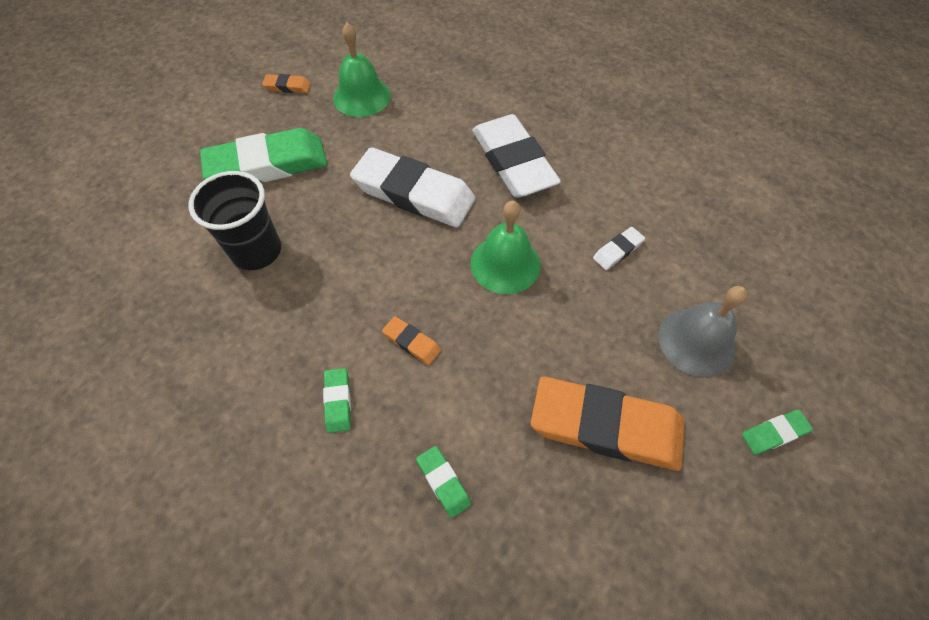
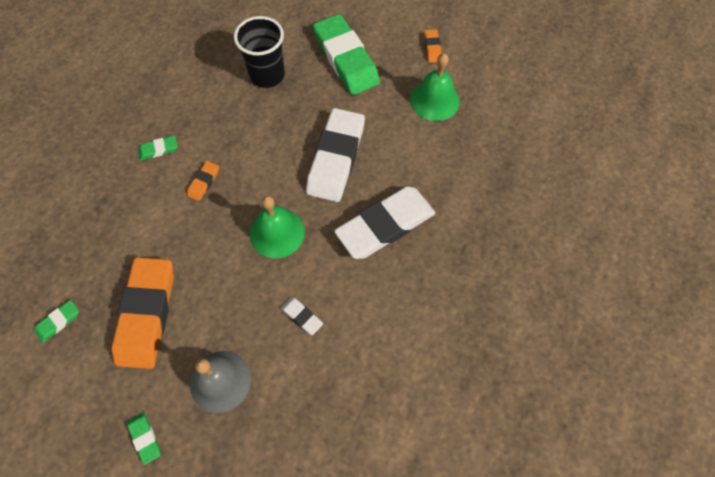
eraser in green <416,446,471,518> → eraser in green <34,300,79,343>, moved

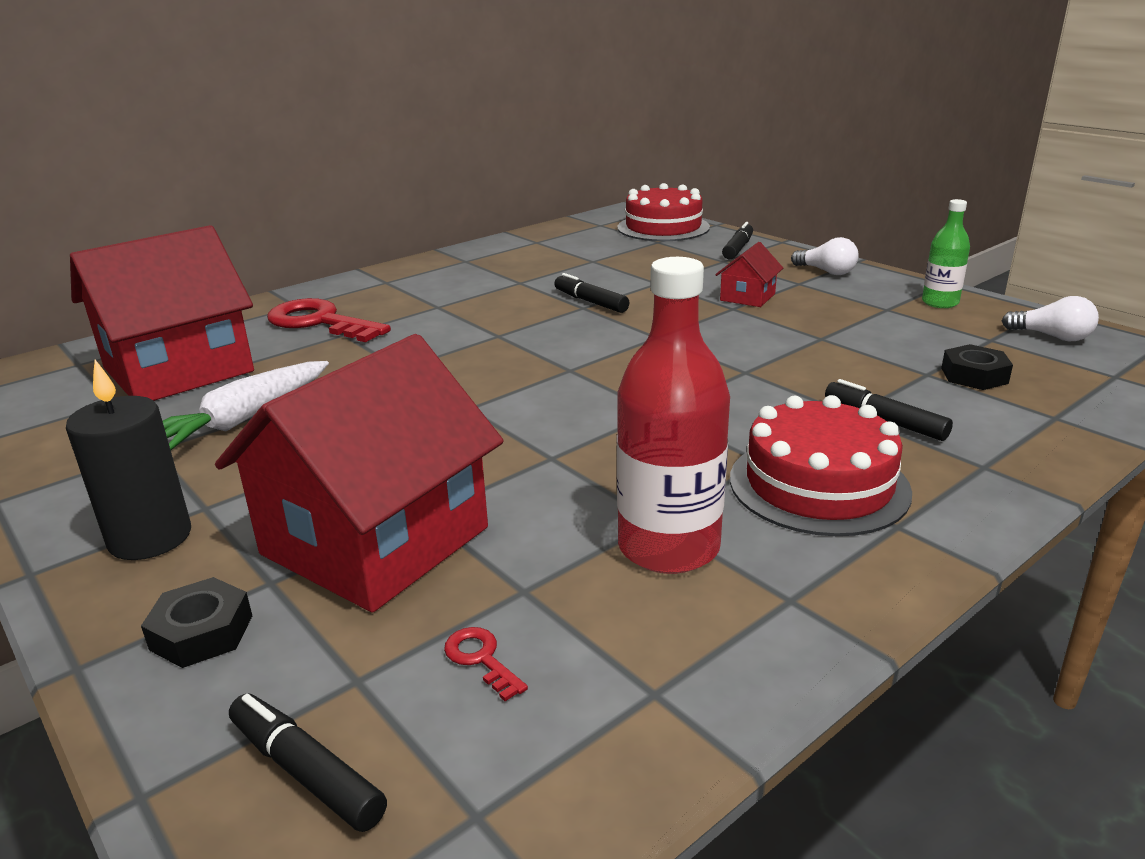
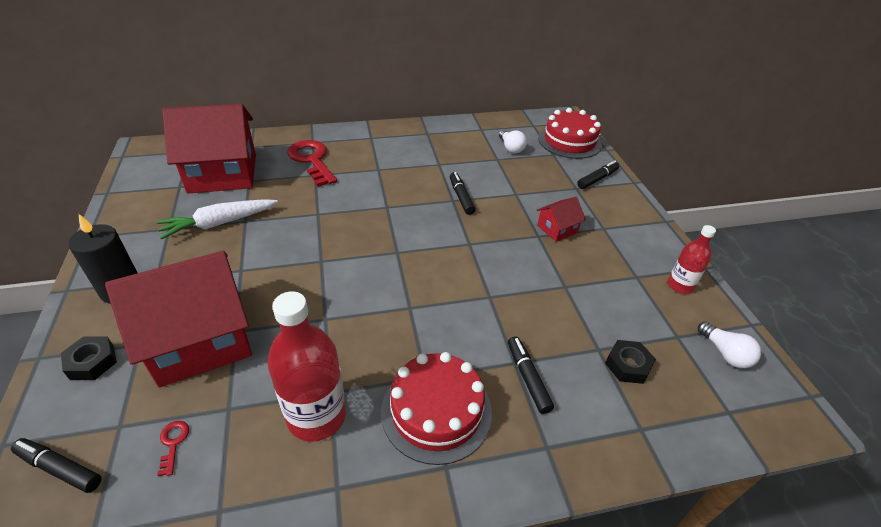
light bulb in white <791,237,859,275> → light bulb in white <499,130,527,153>, moved
bottle in green <922,199,970,308> → bottle in red <668,225,716,294>
marker in black <229,694,387,832> → marker in black <11,438,102,493>, 45 degrees counterclockwise

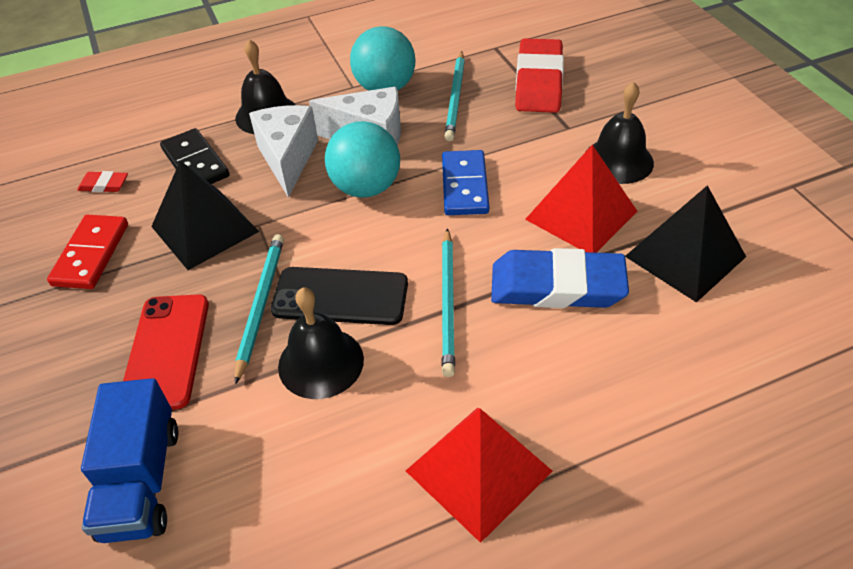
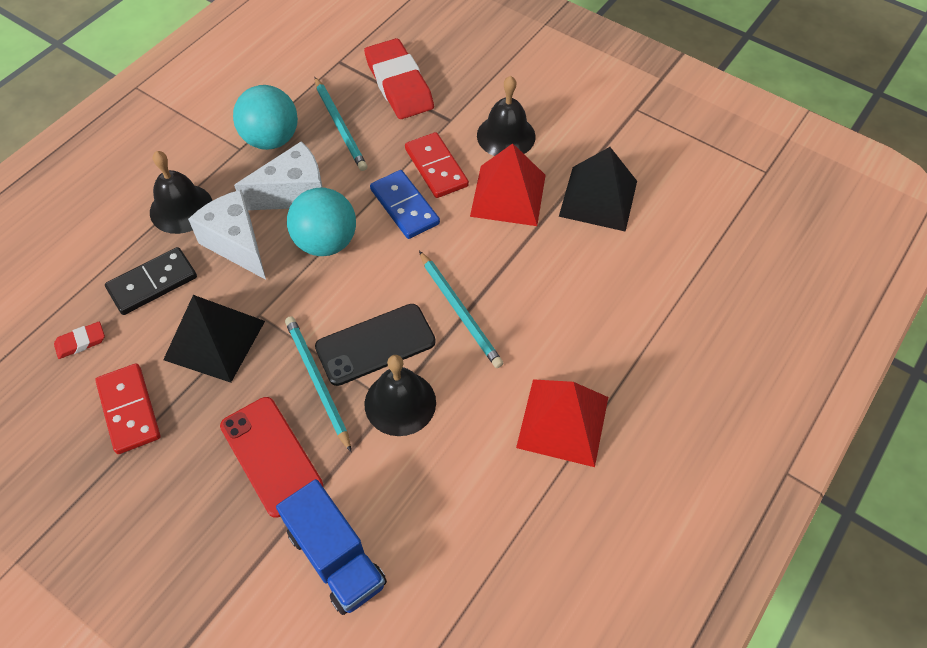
eraser in blue <491,248,629,308> → -
- → domino in red <405,132,469,198>
domino in black <160,128,229,184> → domino in black <105,247,197,315>, 60 degrees counterclockwise

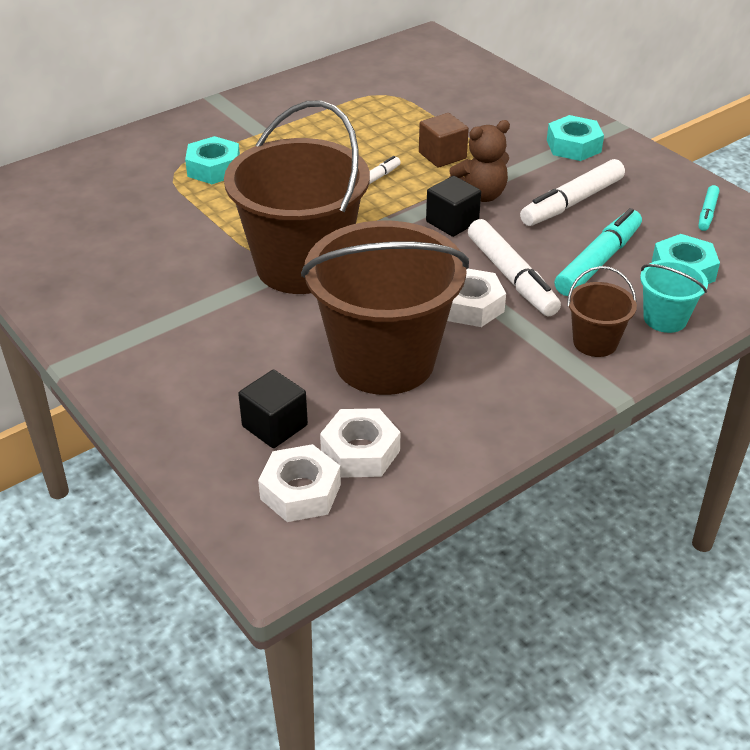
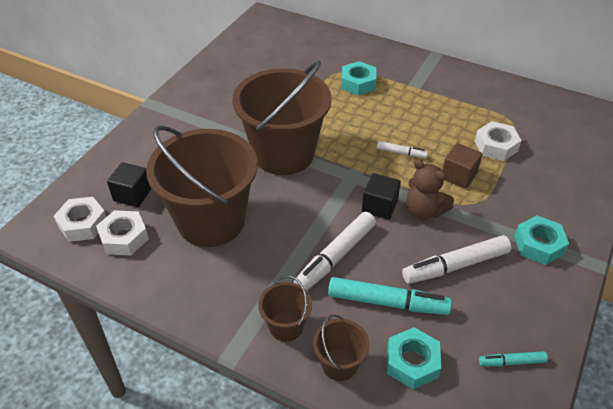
nut in white <447,269,506,327> → nut in white <475,121,522,161>, moved
bucket in turquoise <640,260,708,333> → bucket in brown <313,314,370,381>
marker in white <520,159,625,226> → marker in white <402,235,511,284>, 45 degrees counterclockwise

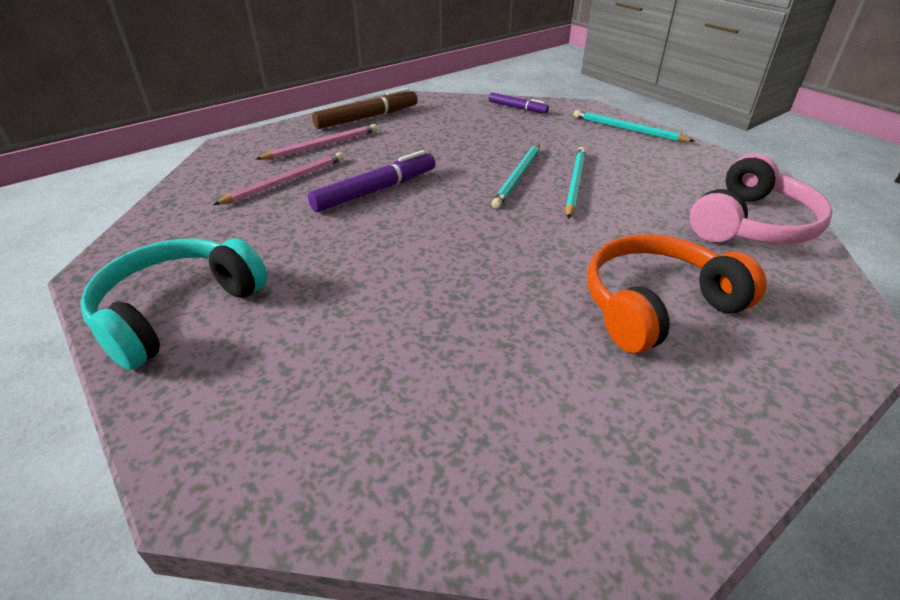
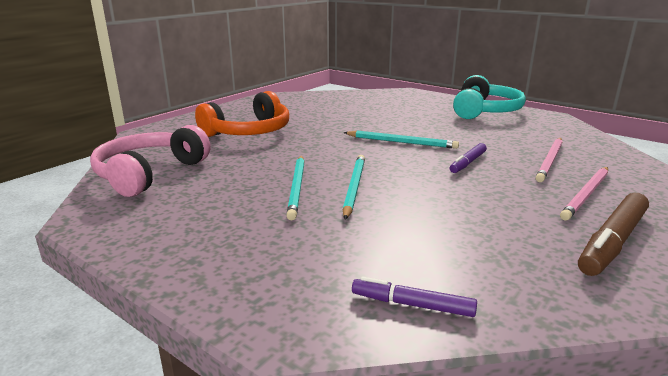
pencil in turquoise <574,110,694,142> → pencil in turquoise <343,131,459,149>, moved
marker in purple <308,150,436,212> → marker in purple <450,143,487,173>, x0.60

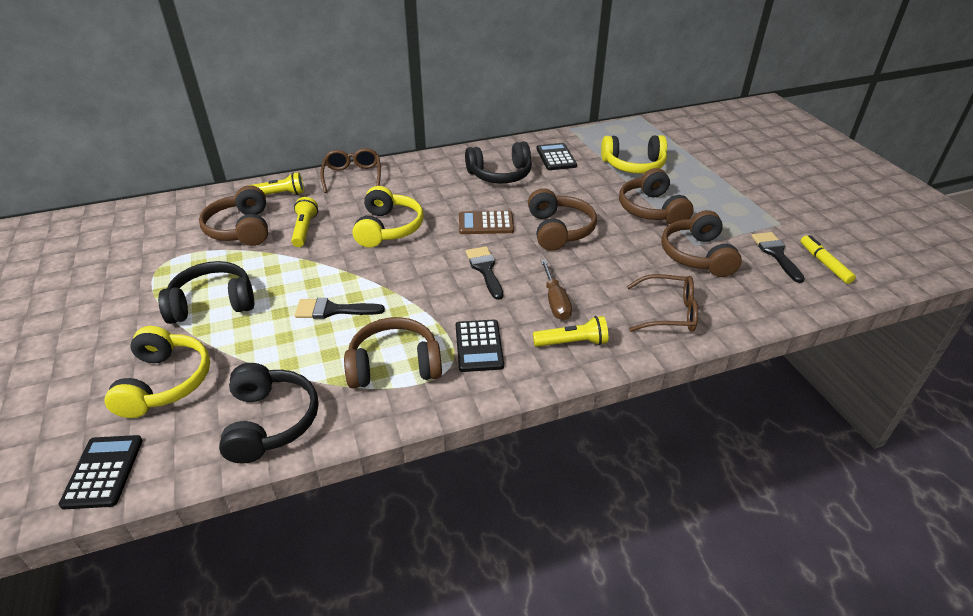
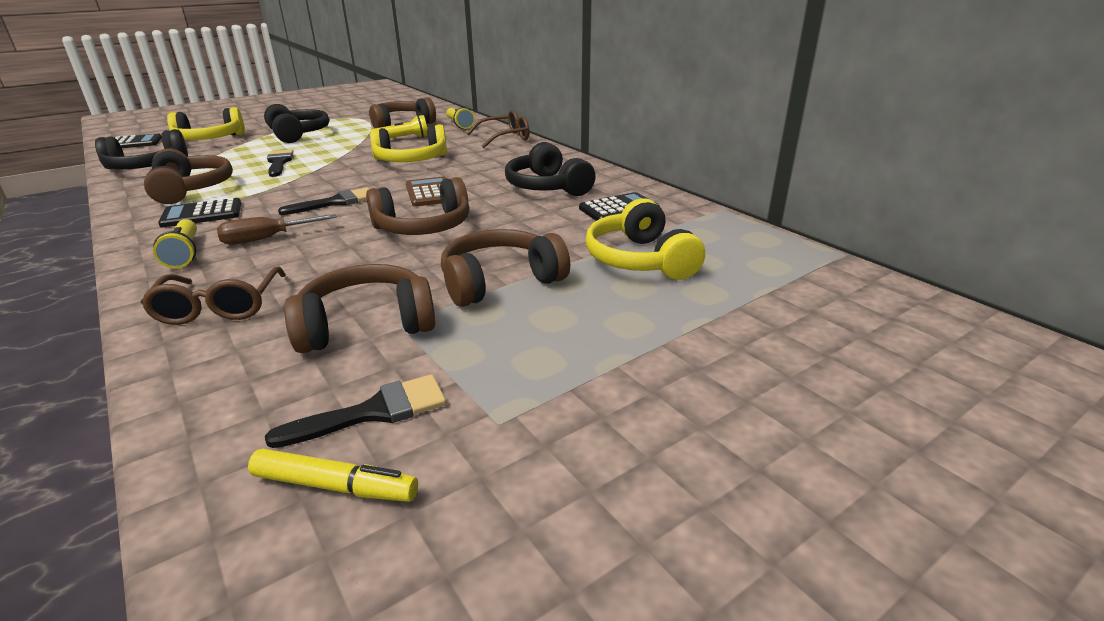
marker in yellow <801,235,856,284> → marker in yellow <248,448,418,502>, 45 degrees clockwise

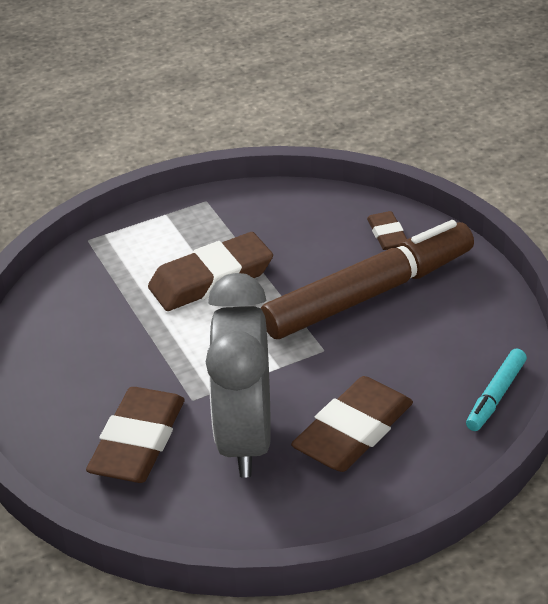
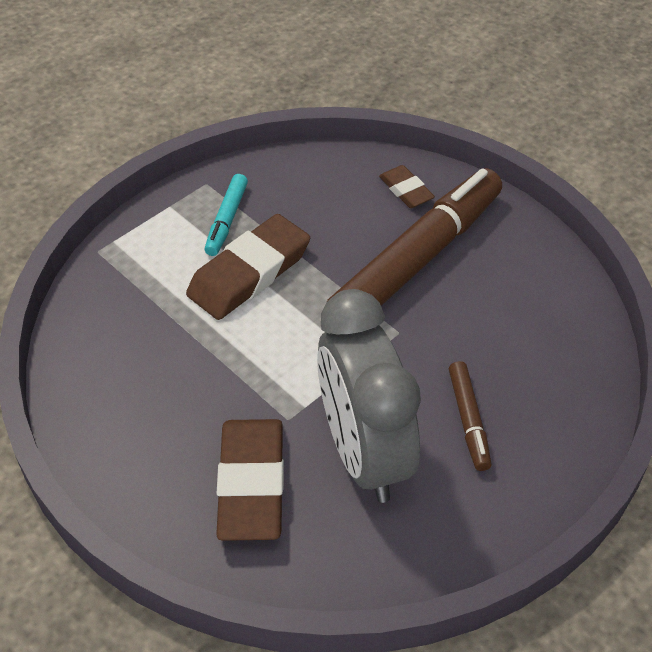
marker in turquoise <466,349,527,431> → marker in turquoise <205,174,248,256>, moved
eraser in brown <291,376,413,472> → marker in brown <449,361,492,471>

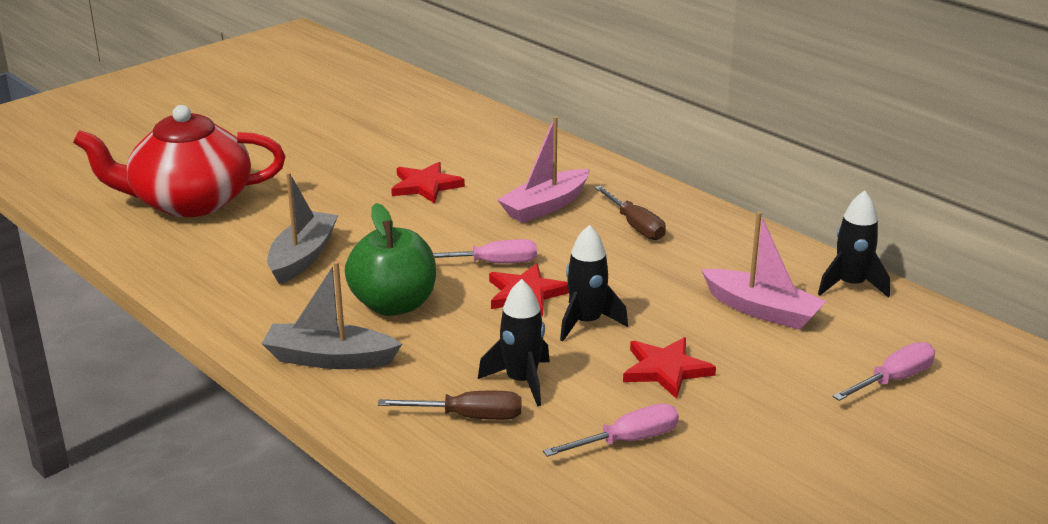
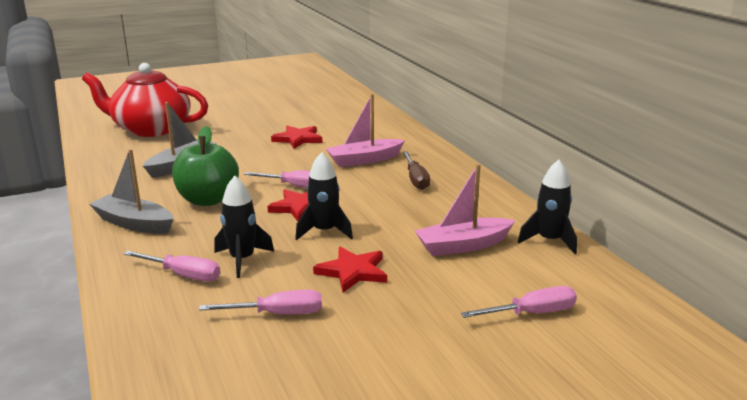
screwdriver in brown <378,391,521,420> → screwdriver in pink <123,251,220,282>
boat in pink <701,211,827,330> → boat in pink <415,164,515,256>, 105 degrees clockwise

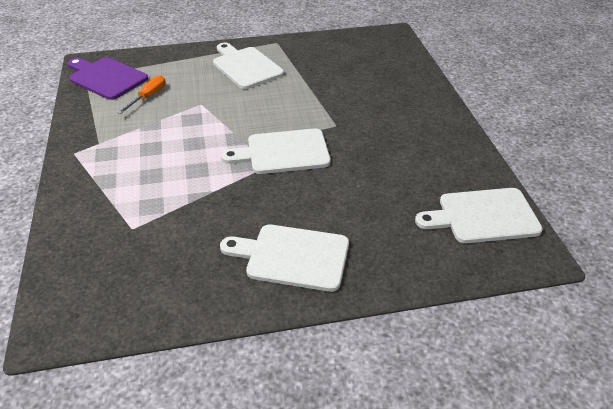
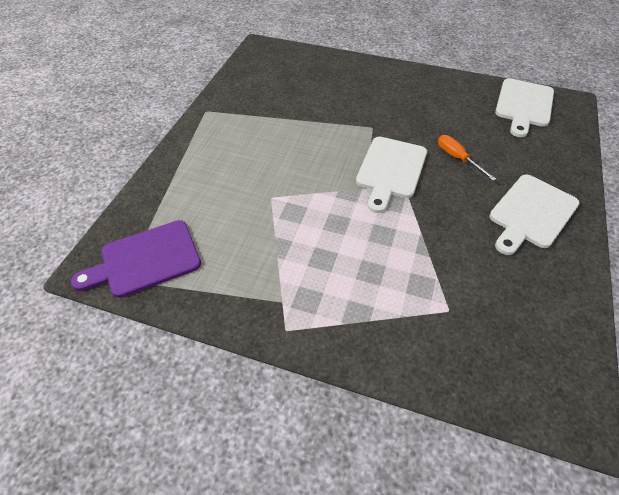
cutting board in white <213,43,284,89> → -
screwdriver in orange <117,76,165,114> → screwdriver in orange <438,135,496,181>, moved

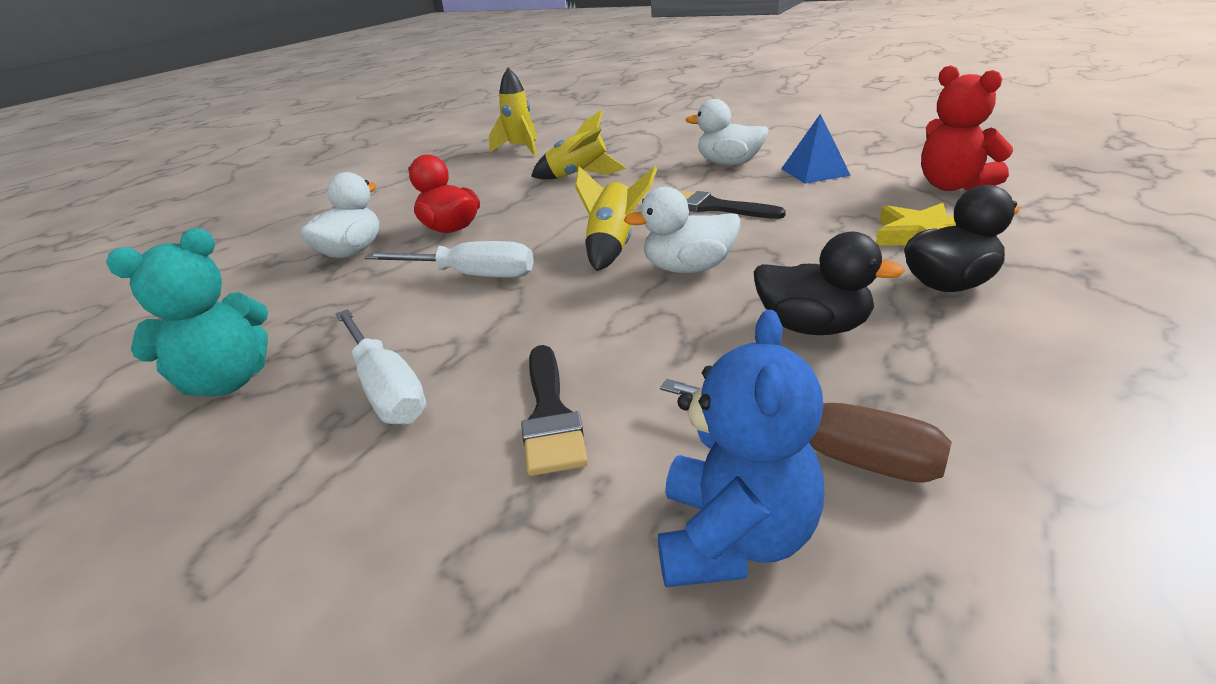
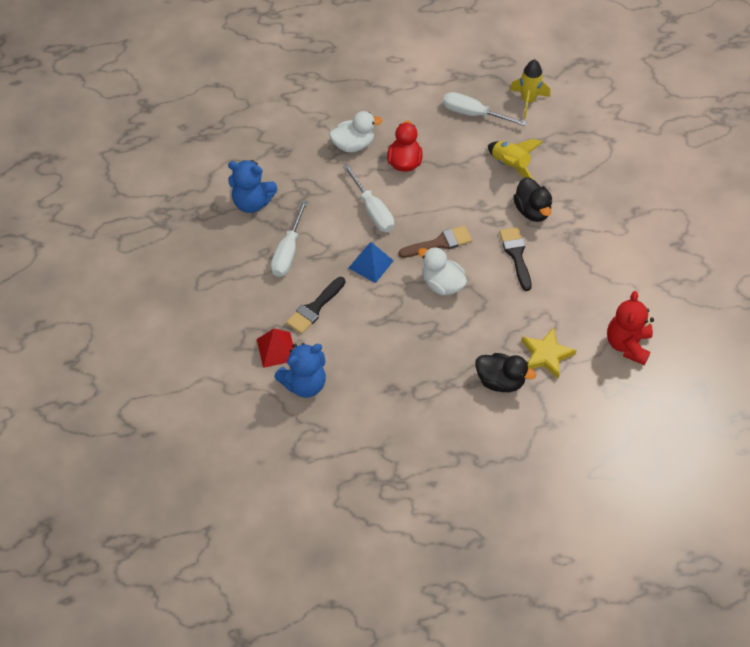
screwdriver in brown <660,379,952,483> → -
duck in white <685,99,769,165> → -
- → pyramid in red <257,329,293,368>
- → screwdriver in white <443,92,527,126>
duck in black <754,232,905,335> → duck in black <513,177,552,222>, moved
pyramid in blue <781,114,851,184> → pyramid in blue <349,242,394,283>, moved
rocket in yellow <575,166,657,271> → brush in brown <398,226,472,258>
teddy bear in turquoise <106,228,268,397> → teddy bear in blue <228,160,278,213>

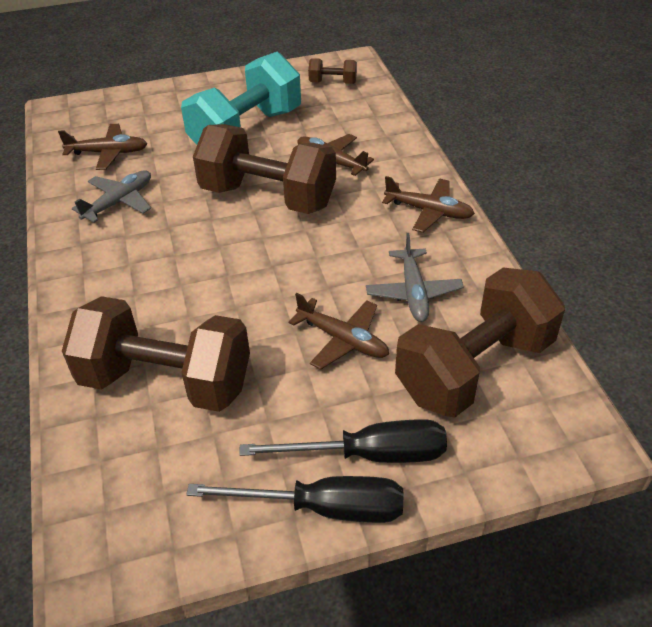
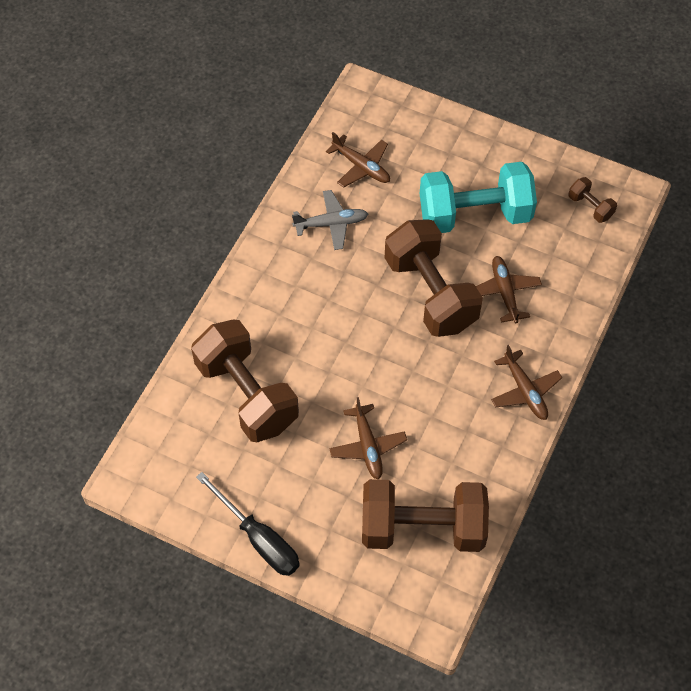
screwdriver in black <239,419,447,463> → -
plane in grey <366,233,464,322> → -

